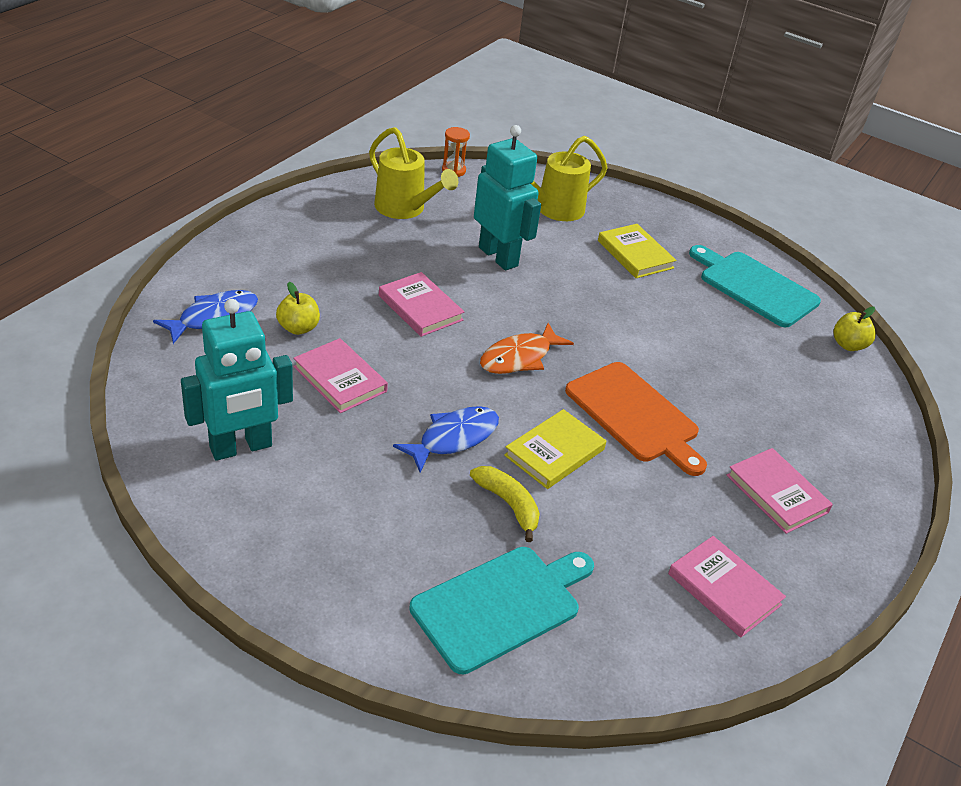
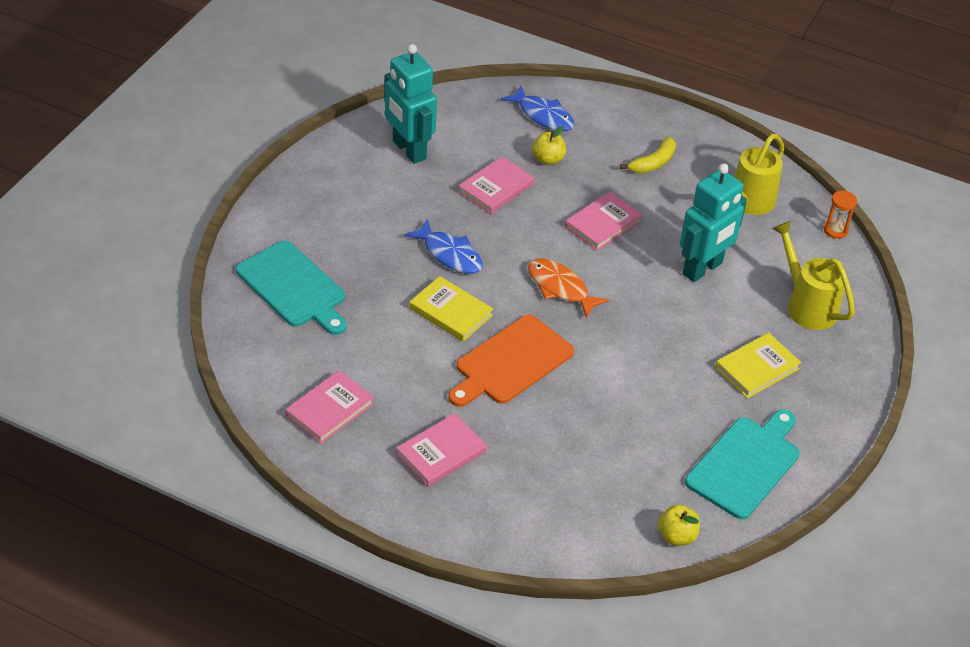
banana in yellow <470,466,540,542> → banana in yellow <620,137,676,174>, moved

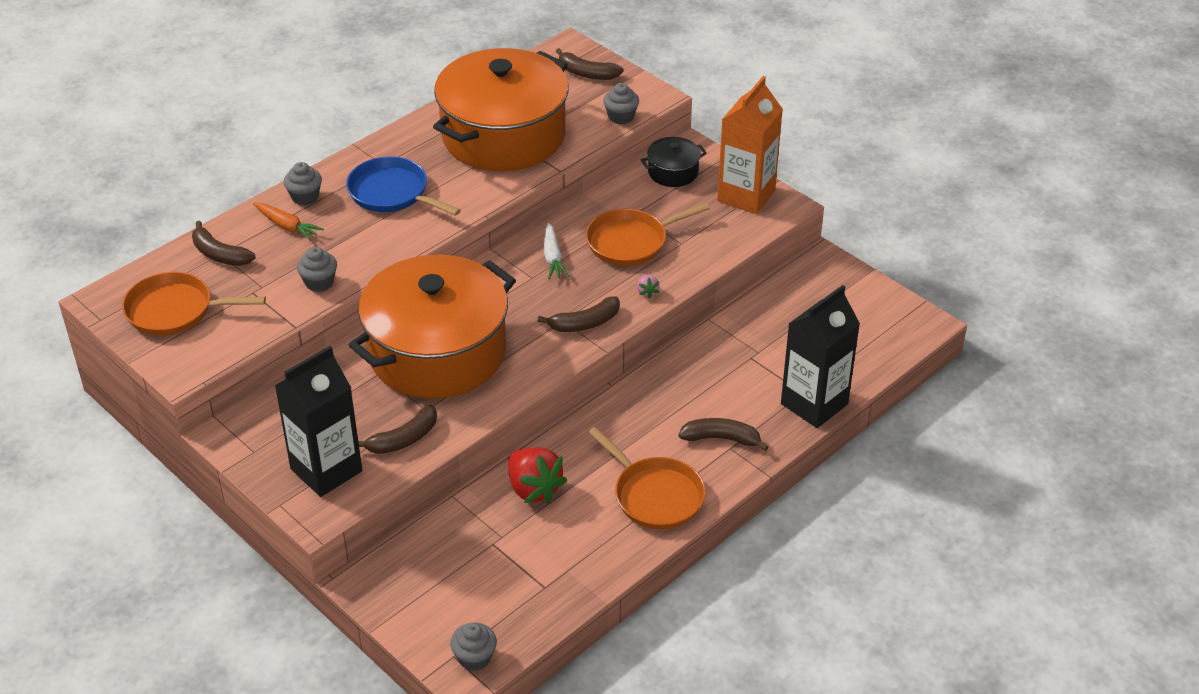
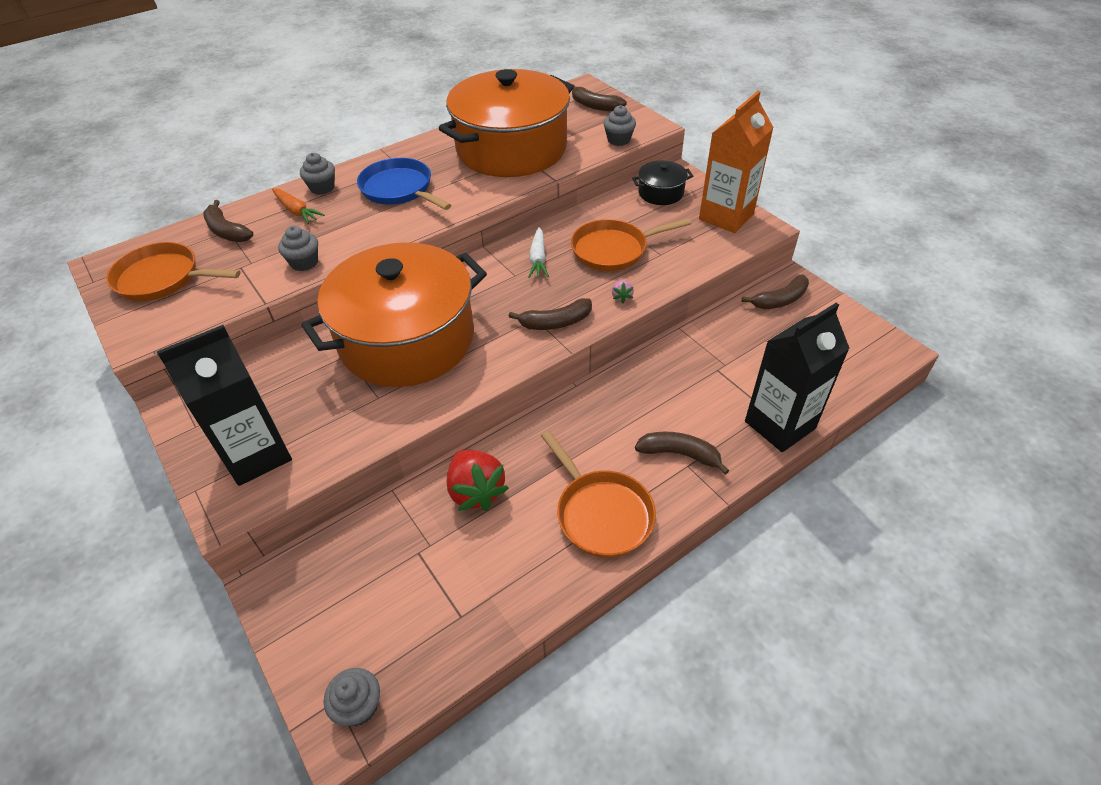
banana in brown <358,405,437,454> → banana in brown <742,275,809,309>, moved

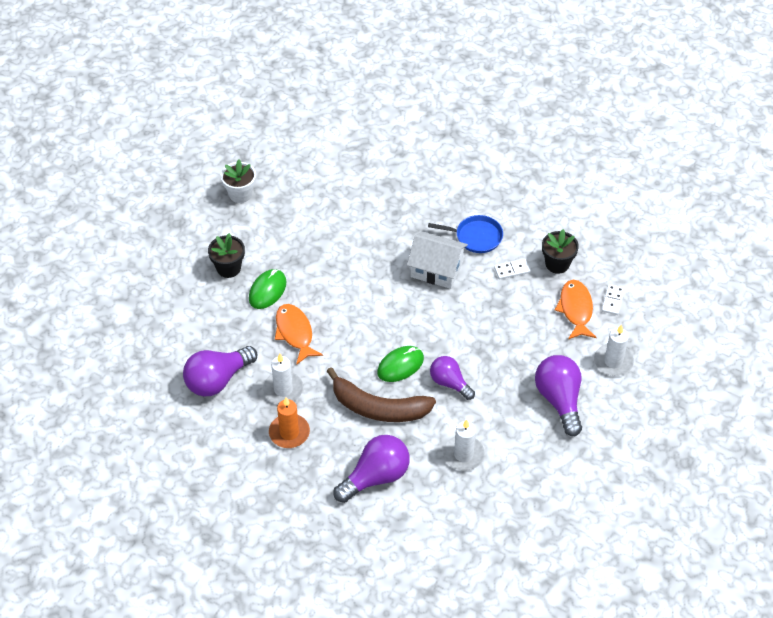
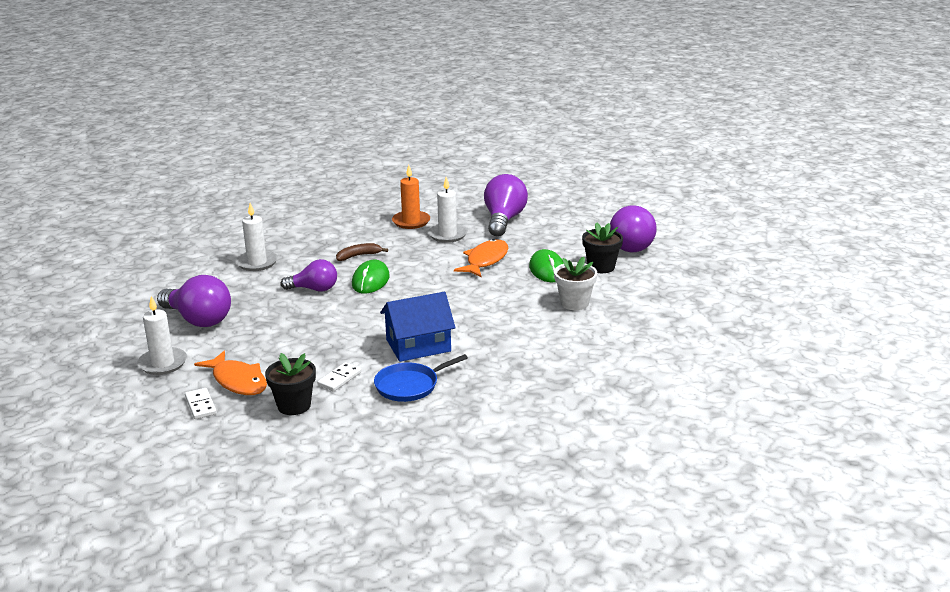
flower pot in white <221,159,256,203> → flower pot in white <554,257,597,310>, moved
light bulb in purple <334,435,410,503> → light bulb in purple <610,205,657,252>, moved
house in white <407,231,468,289> → house in blue <380,292,455,362>
fish in orange <275,304,323,365> → fish in orange <454,239,508,277>, 90 degrees counterclockwise
banana in brown <327,367,436,422> → banana in brown <336,243,388,261>, x0.46

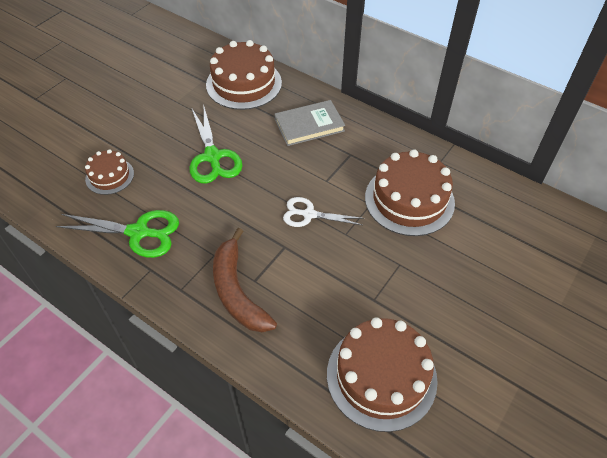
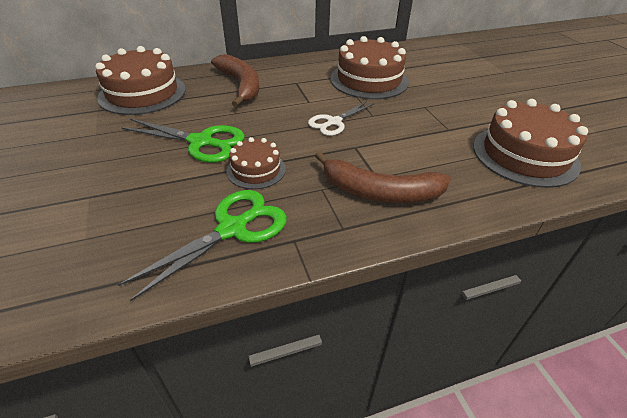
cake in brown <85,149,134,195> → cake in brown <226,137,286,189>, moved
book in grey <275,100,345,146> → banana in brown <211,54,259,107>

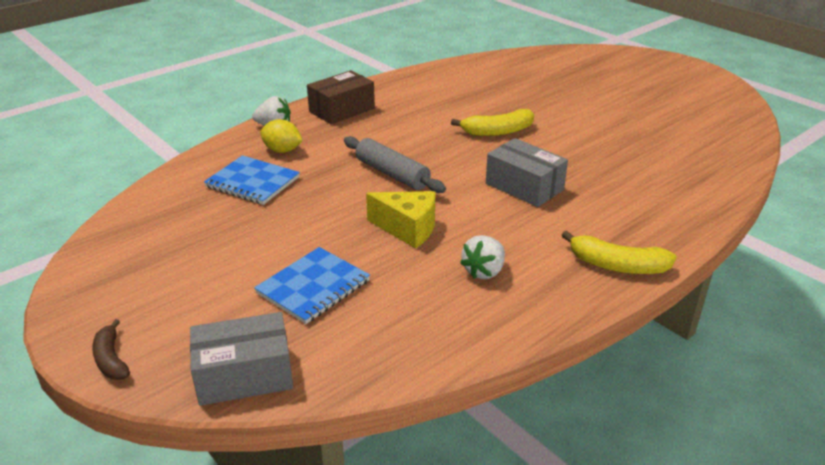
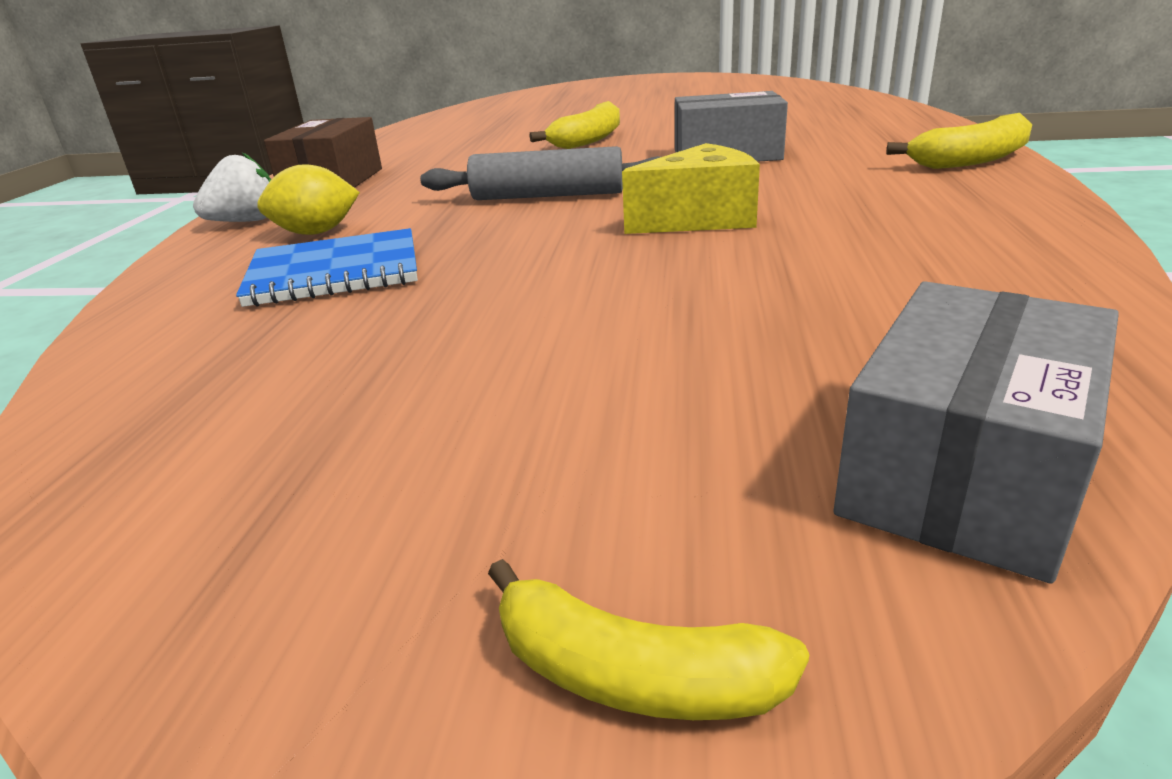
notebook in blue <254,247,370,324> → -
strawberry in white <460,235,505,279> → -
banana in brown <92,319,130,380> → banana in yellow <488,559,809,720>

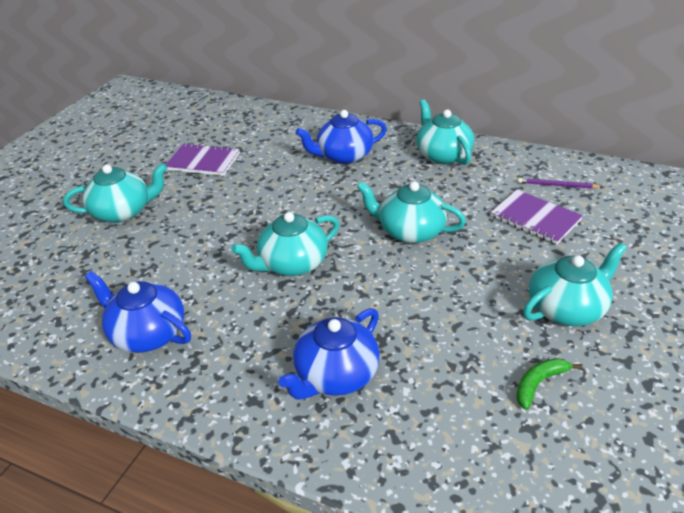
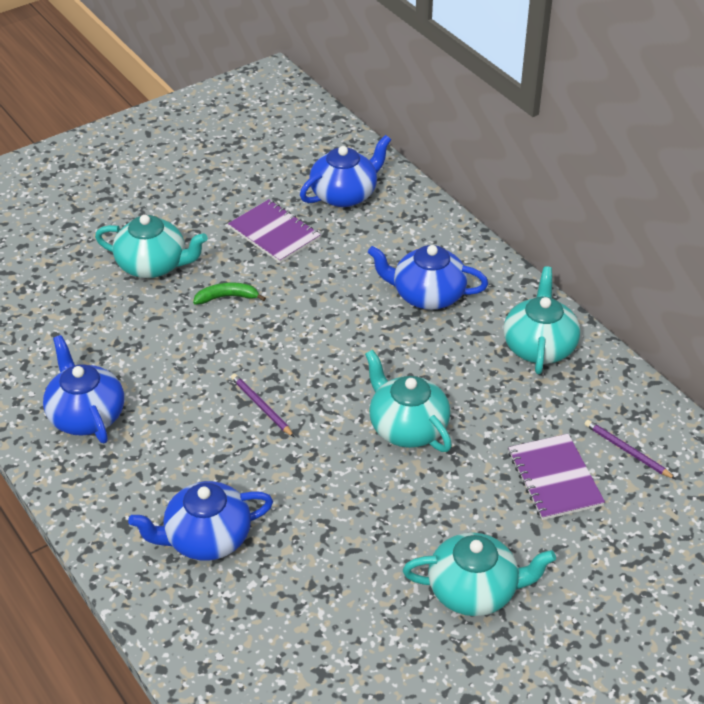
- → teapot in blue <300,135,391,207>
banana in green <516,358,583,410> → banana in green <193,282,266,305>, moved
teapot in turquoise <231,212,339,276> → pencil in purple <231,374,294,437>

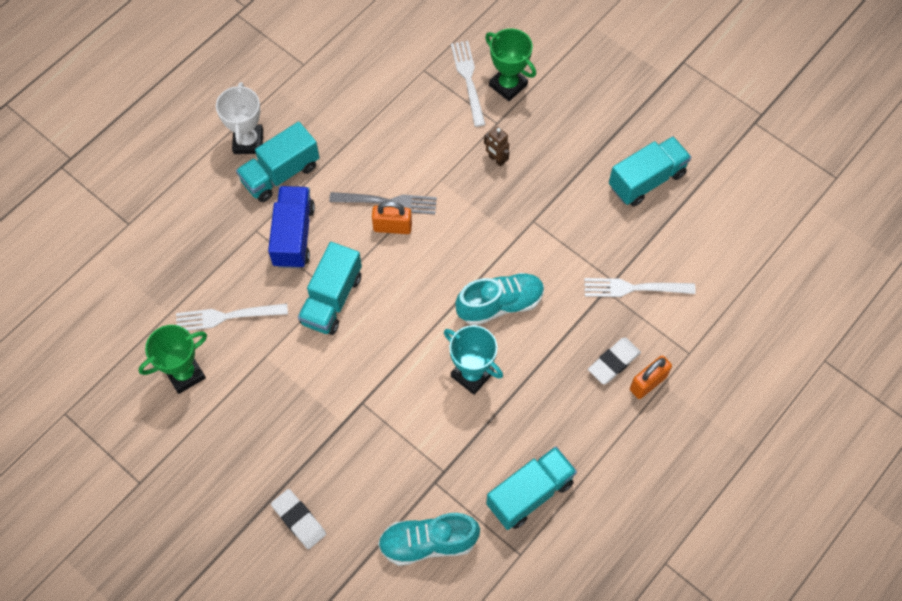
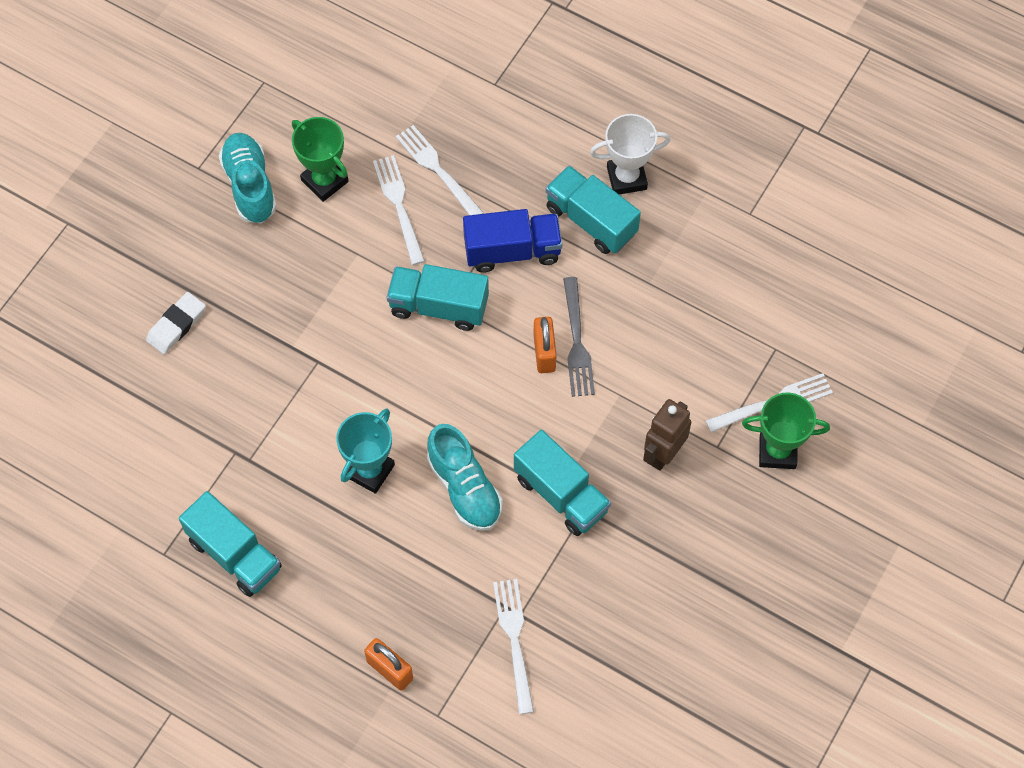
eraser in white <588,337,641,385> → -
- → fork in white <396,125,484,215>
shoe in turquoise <378,513,480,566> → shoe in turquoise <219,133,277,223>, moved
truck in turquoise <609,136,691,206> → truck in turquoise <514,430,611,536>, moved
trophy in green <485,28,536,101> → trophy in green <742,393,830,469>, 60 degrees clockwise
robot in brown <484,127,509,167> → robot in brown <643,399,691,471>, x1.60

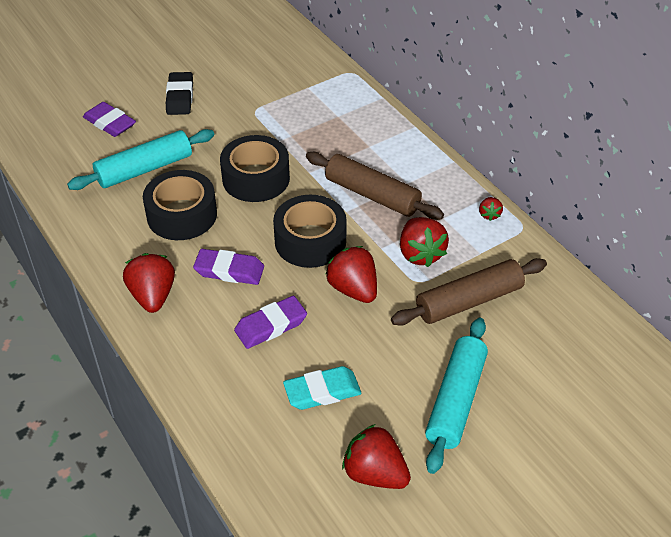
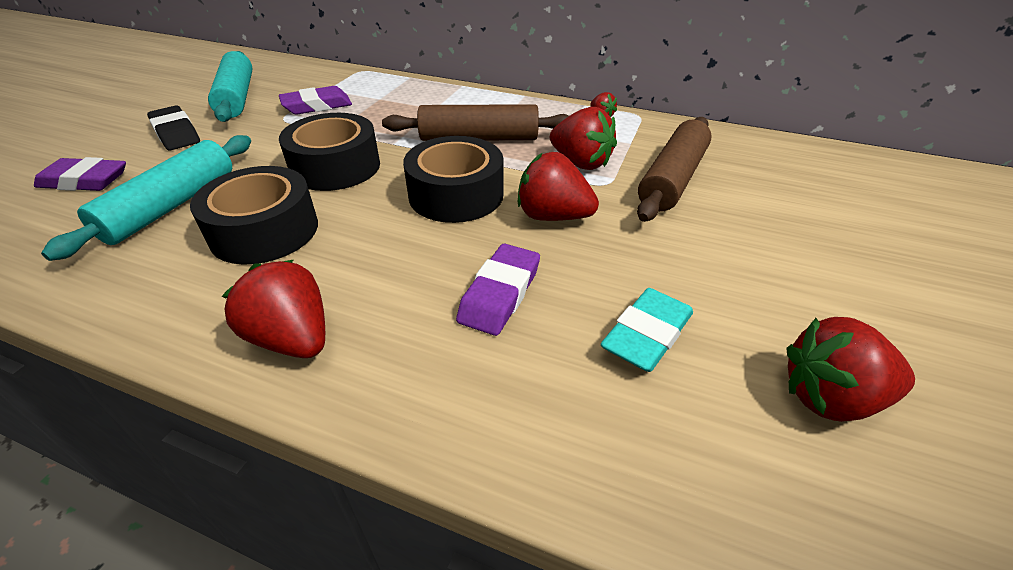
eraser in purple <193,249,264,285> → eraser in purple <279,86,352,115>, moved
rolling pin in turquoise <425,318,488,474> → rolling pin in turquoise <208,51,253,122>, moved

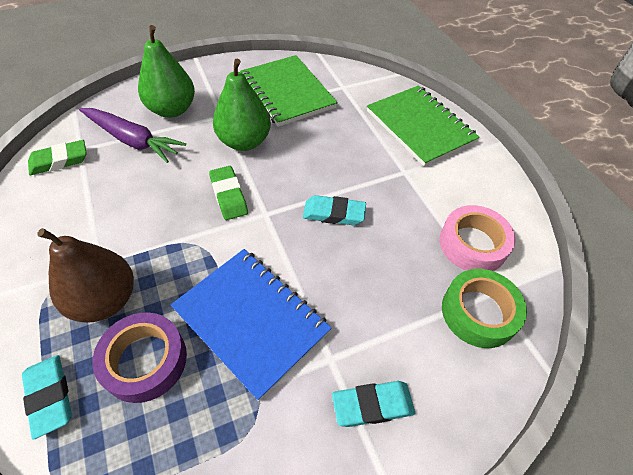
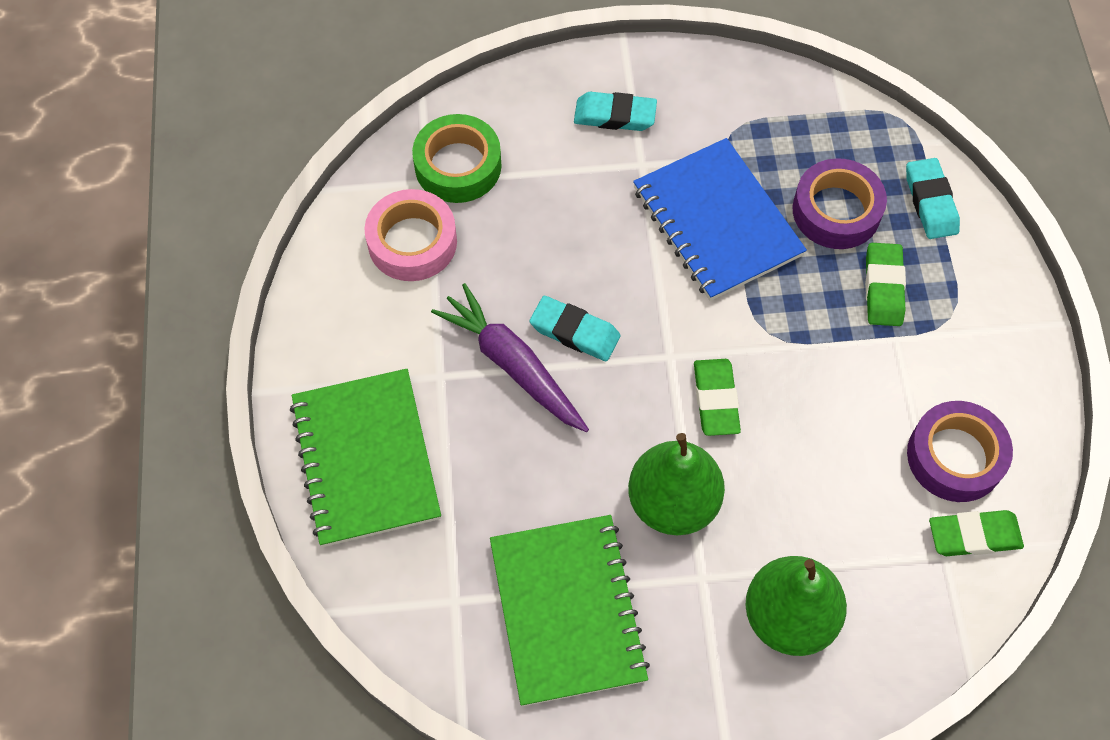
- → tape in purple <907,401,1013,502>
carrot in purple <79,108,186,163> → carrot in purple <431,283,589,432>, moved
pear in brown <37,228,134,323> → eraser in green <865,243,906,326>

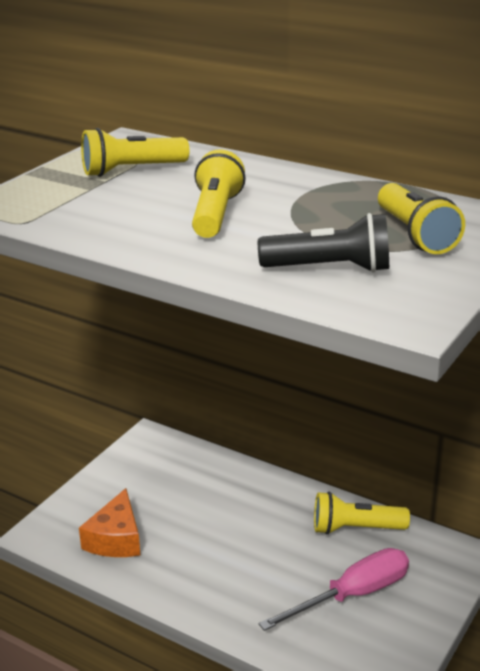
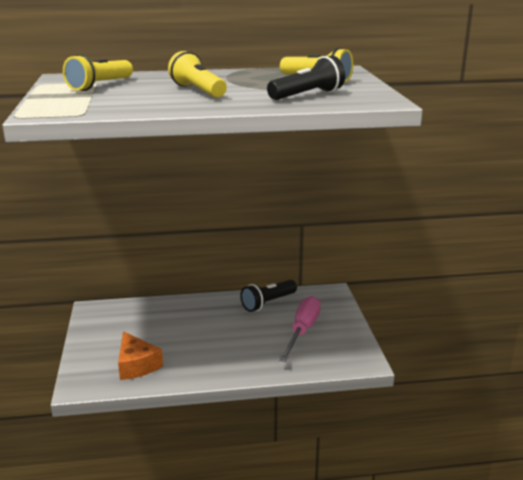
flashlight in yellow <314,492,410,535> → flashlight in black <240,280,297,312>

